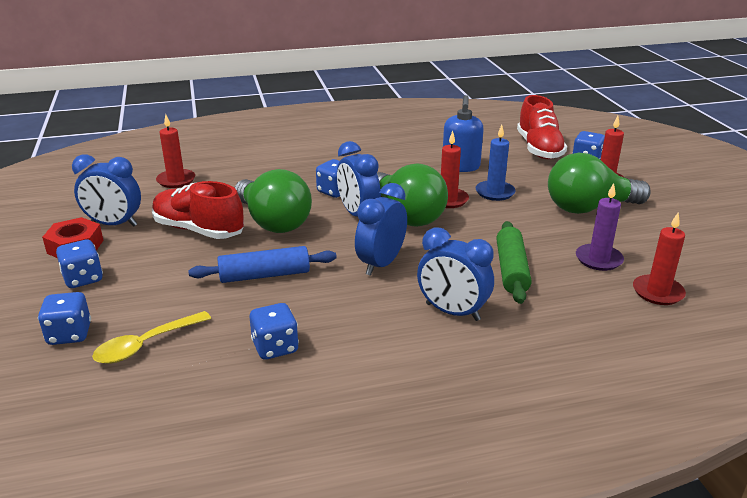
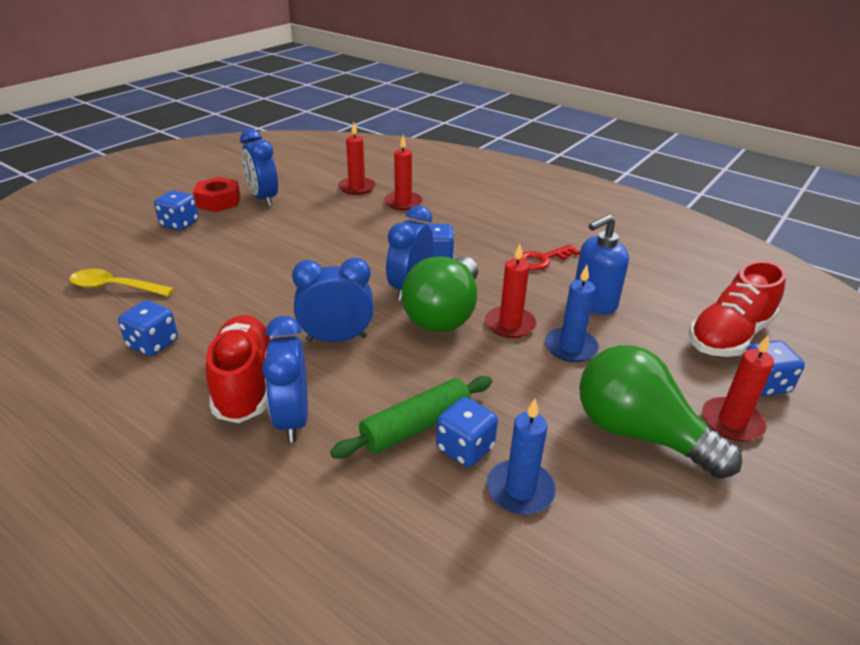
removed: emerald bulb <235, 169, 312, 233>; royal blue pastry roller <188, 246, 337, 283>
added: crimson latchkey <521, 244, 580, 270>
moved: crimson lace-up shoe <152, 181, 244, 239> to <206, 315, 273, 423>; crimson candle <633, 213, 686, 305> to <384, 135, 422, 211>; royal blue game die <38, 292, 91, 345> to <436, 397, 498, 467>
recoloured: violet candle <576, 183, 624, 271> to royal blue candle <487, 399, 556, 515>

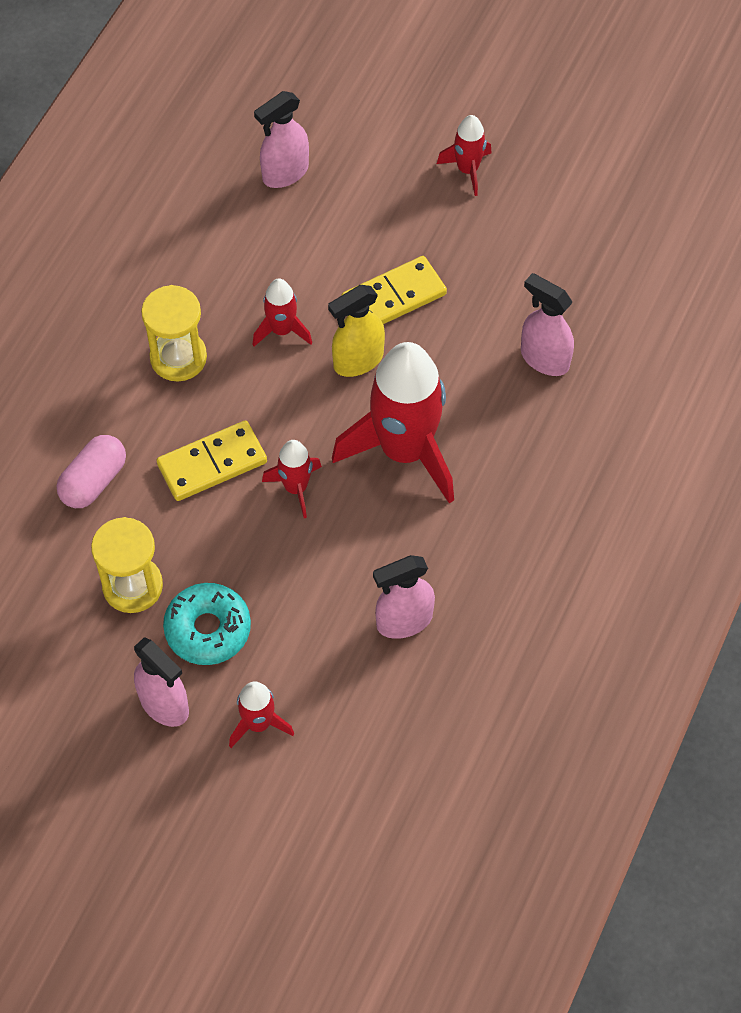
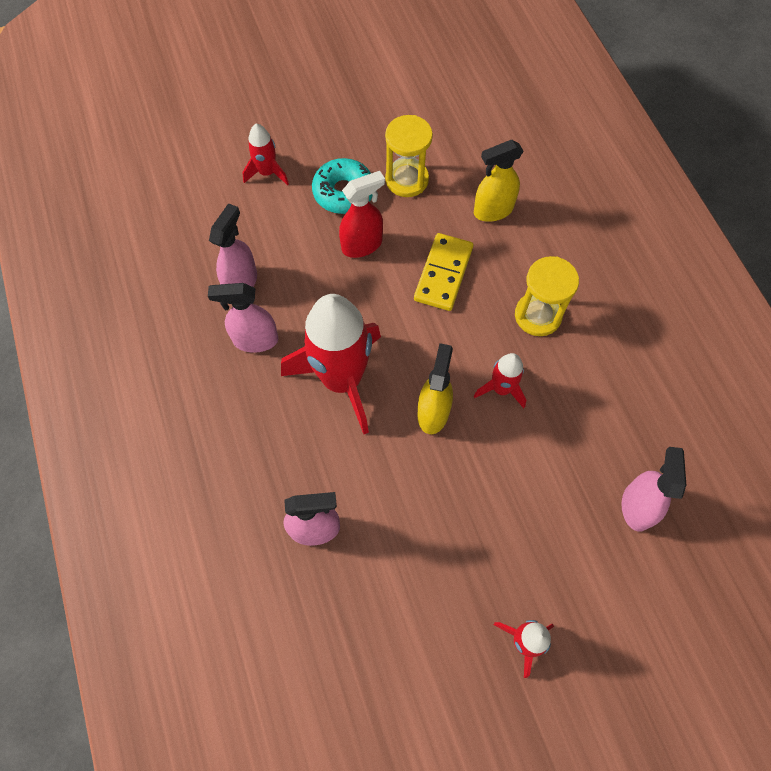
removed: golden domino <341, 256, 447, 324>; crimson toy rocket <262, 440, 322, 518>
added: crimson spray bottle <339, 171, 385, 258>
moved: rosy spray bottle <134, 637, 189, 727> to <208, 283, 278, 353>
replaced: rosy pill <57, 435, 126, 508> to golden spray bottle <474, 140, 524, 222>

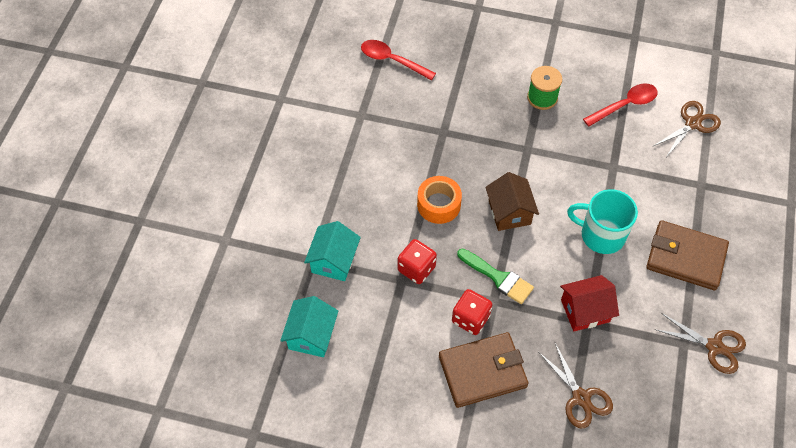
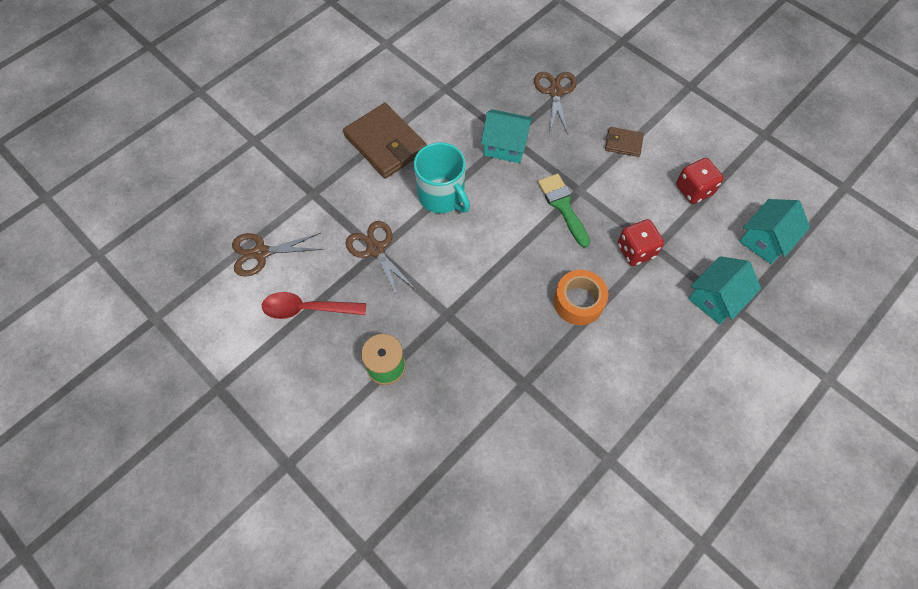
removed: crimson tablespoon <361, 40, 436, 81>; russet toy house <485, 172, 539, 231>
moved: crimson game die <452, 289, 493, 335> to <676, 158, 724, 204>; russet shears <654, 313, 746, 374> to <346, 221, 416, 298>
recoloured: crimson toy house <560, 275, 619, 331> to teal toy house <481, 109, 533, 163>
resized: russet billfold <439, 332, 529, 408> = <605, 127, 644, 157> x0.50

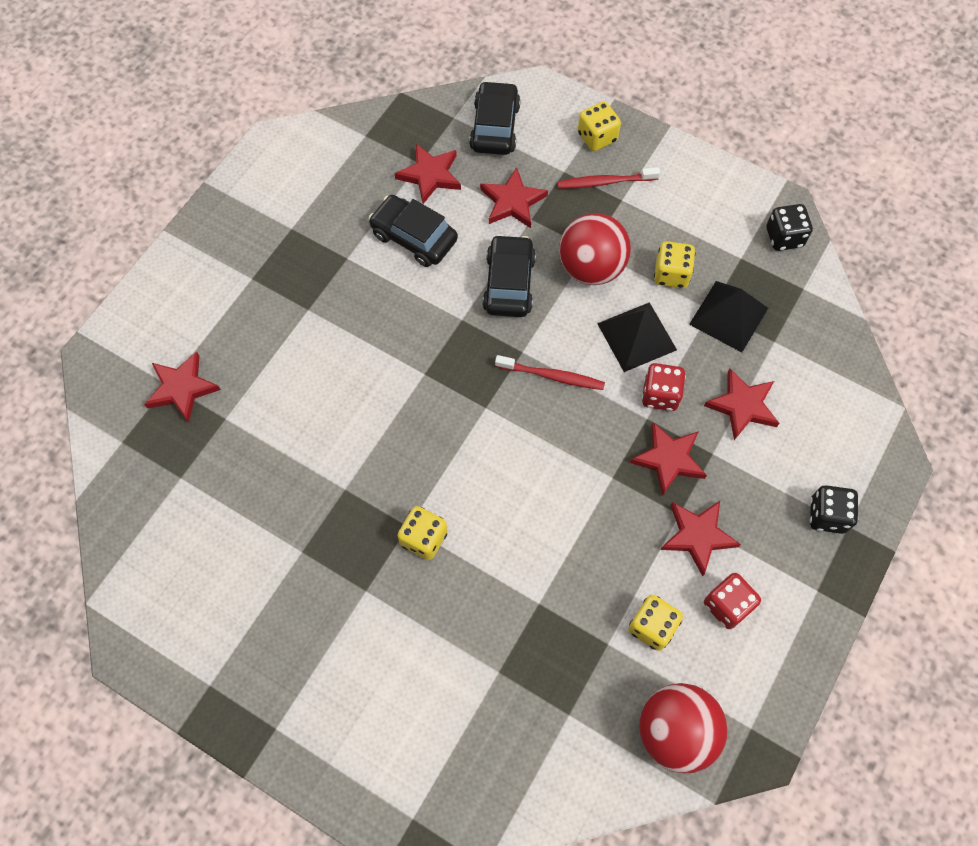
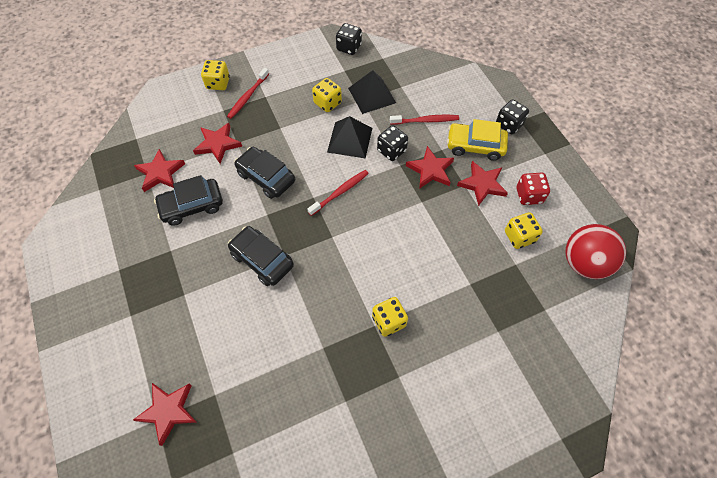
removed: crimson sphere <559, 213, 631, 285>
added: golden car <447, 119, 508, 161>
moved: ebony car <469, 81, 521, 155> to <228, 226, 294, 286>
replaced: crimson star shape <704, 368, 780, 440> to crimson toothbrush <390, 115, 459, 125>
recoloured: crimson game die <642, 363, 686, 411> to ebony game die <377, 125, 408, 161>

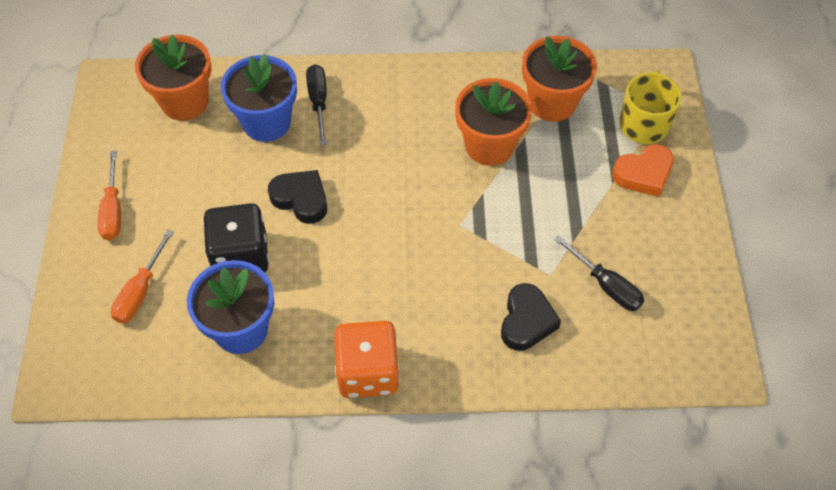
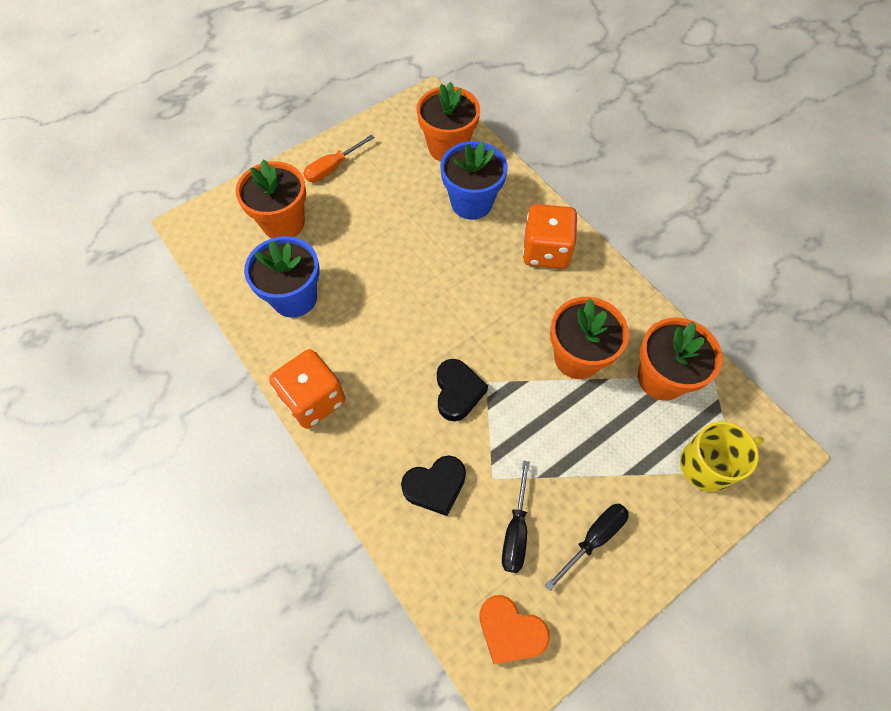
removed: ebony game die <203, 203, 269, 272>
added: orange game die <523, 204, 578, 269>
moved: ebony hand screwdriver <306, 64, 327, 145> to <545, 504, 629, 591>; orange heart <612, 144, 674, 197> to <479, 595, 550, 664>; ebony heart <268, 170, 327, 224> to <437, 359, 488, 421>
replaced: orange hand screwdriver <111, 230, 174, 323> to orange plant pot <236, 159, 306, 238>

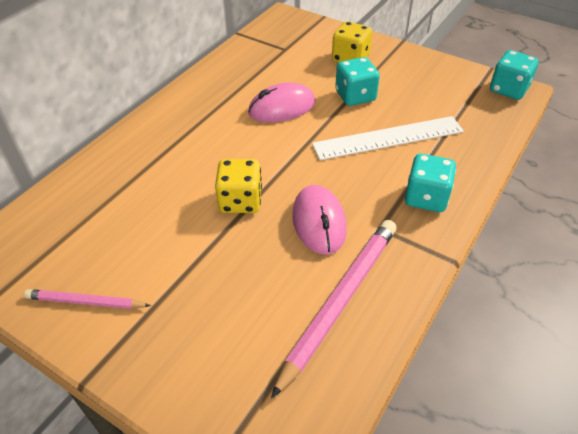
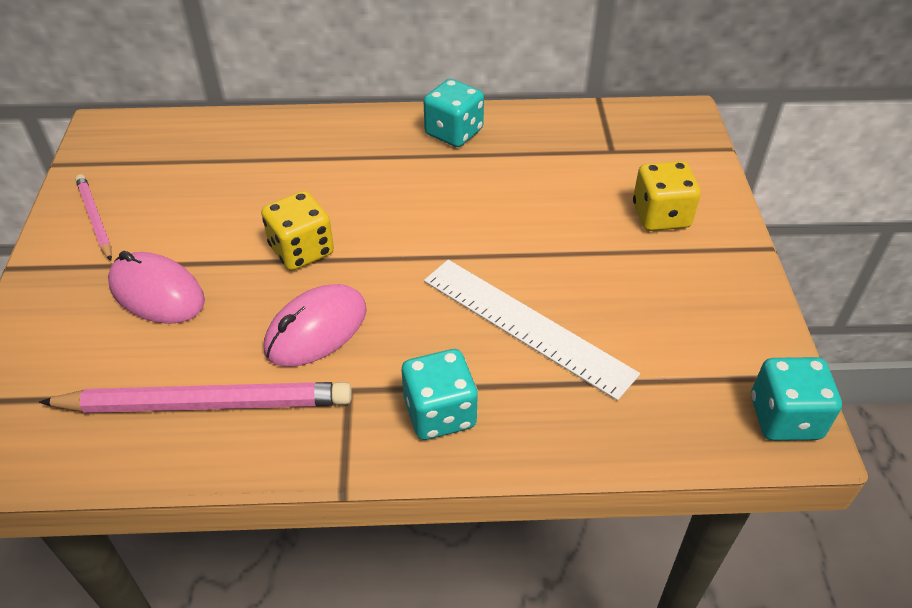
moved: teal game die <335, 57, 380, 106> to <424, 79, 484, 147>; rosy mouse <248, 83, 316, 122> to <108, 251, 205, 324>

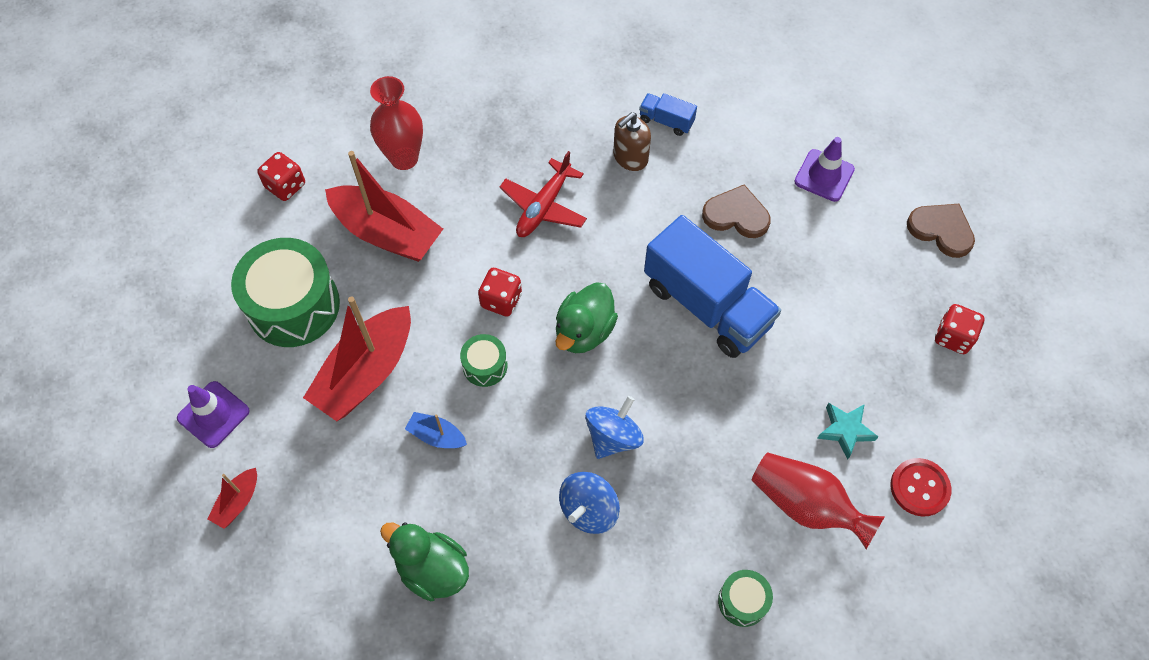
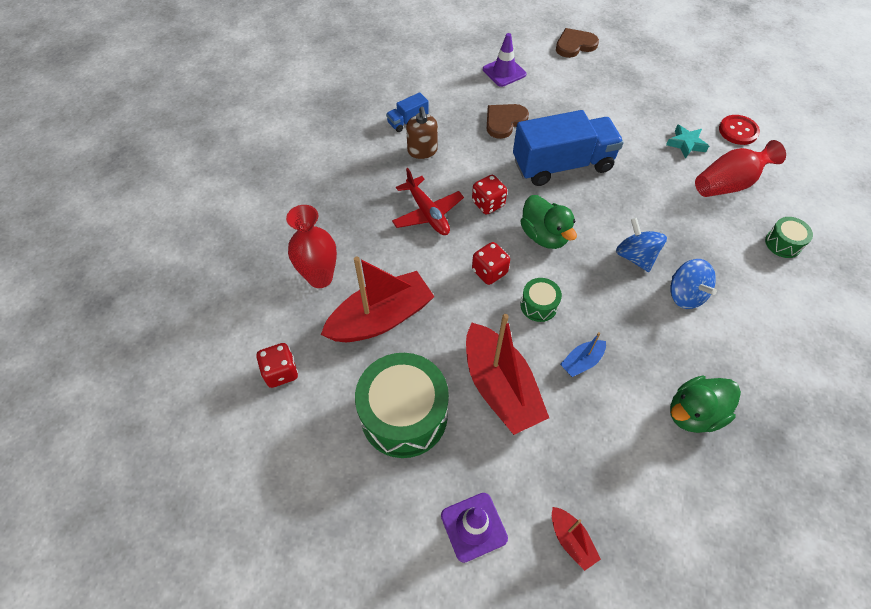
moved: crimson game die <935, 304, 985, 354> to <472, 175, 507, 215>

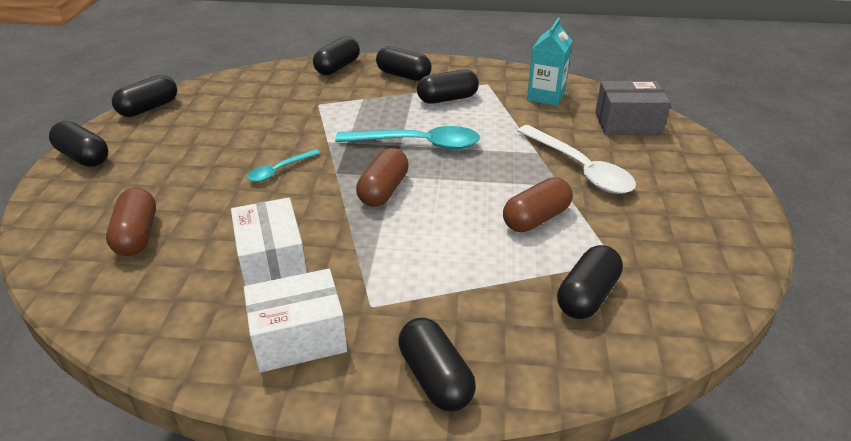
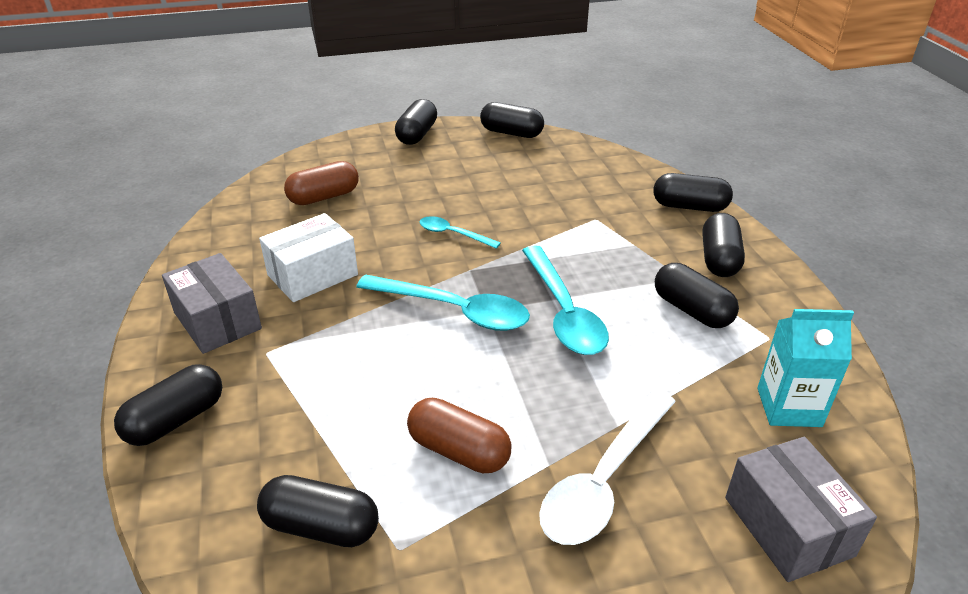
replaced: russet pill <356, 148, 409, 207> to teal tablespoon <356, 275, 530, 331>
recoloured: pure white package <244, 269, 347, 373> to gray package <162, 253, 262, 354>

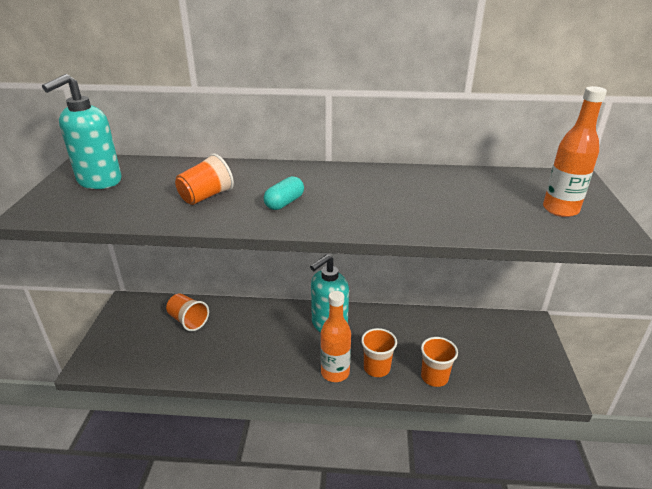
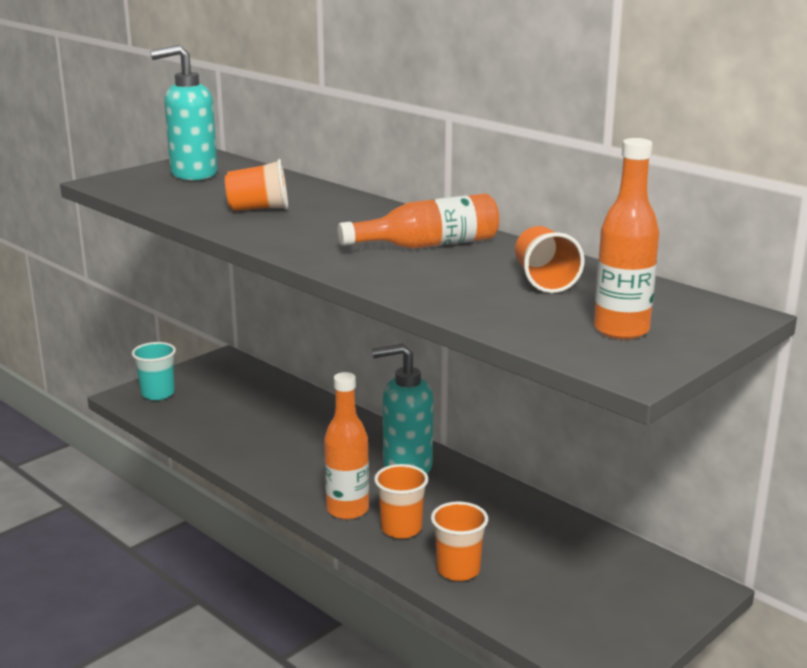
removed: teal pill <264, 176, 304, 210>
added: orange bottle <338, 193, 499, 249>; teal beaker <132, 342, 176, 400>
moved: orange beaker <166, 293, 209, 331> to <515, 226, 585, 293>

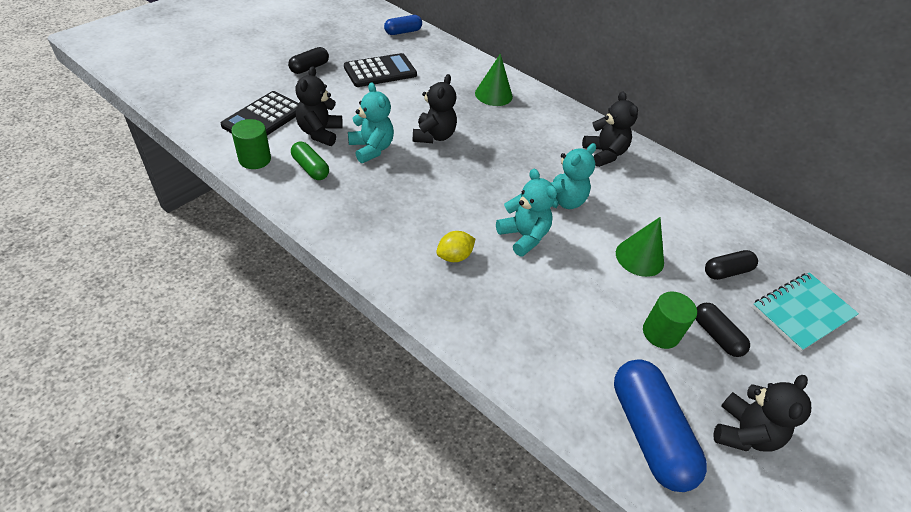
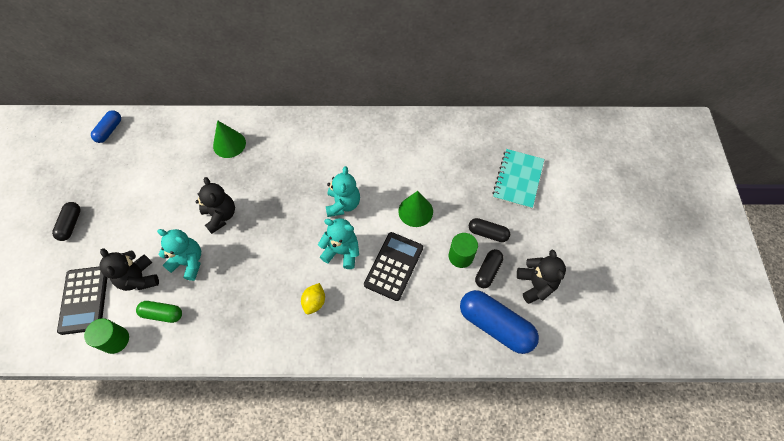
removed: ebony teddy <582, 91, 638, 167>
moved: ebony pocket calculator <344, 53, 417, 87> to <364, 232, 423, 301>; ebony pill <705, 250, 758, 280> to <475, 249, 504, 288>

